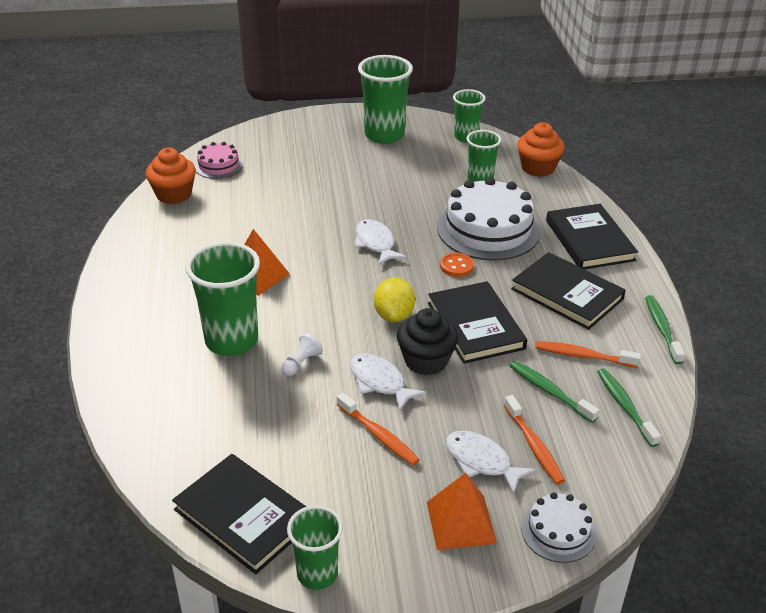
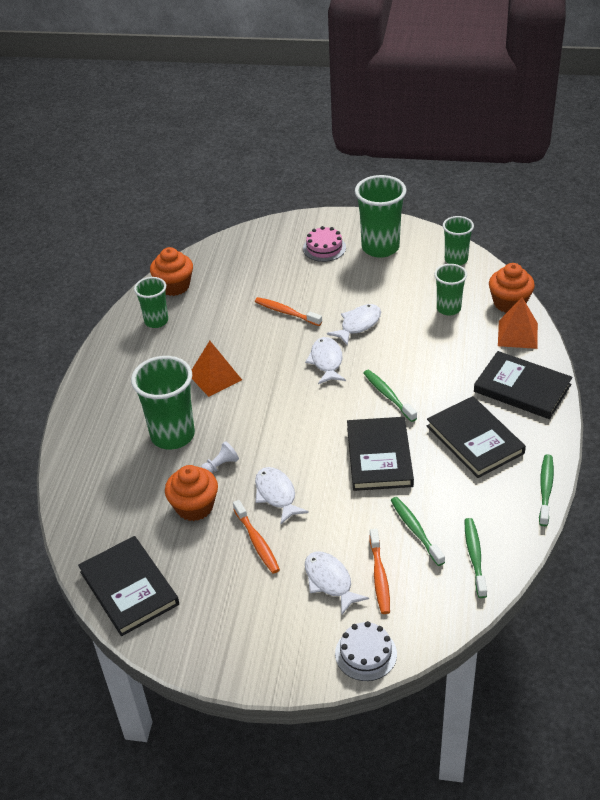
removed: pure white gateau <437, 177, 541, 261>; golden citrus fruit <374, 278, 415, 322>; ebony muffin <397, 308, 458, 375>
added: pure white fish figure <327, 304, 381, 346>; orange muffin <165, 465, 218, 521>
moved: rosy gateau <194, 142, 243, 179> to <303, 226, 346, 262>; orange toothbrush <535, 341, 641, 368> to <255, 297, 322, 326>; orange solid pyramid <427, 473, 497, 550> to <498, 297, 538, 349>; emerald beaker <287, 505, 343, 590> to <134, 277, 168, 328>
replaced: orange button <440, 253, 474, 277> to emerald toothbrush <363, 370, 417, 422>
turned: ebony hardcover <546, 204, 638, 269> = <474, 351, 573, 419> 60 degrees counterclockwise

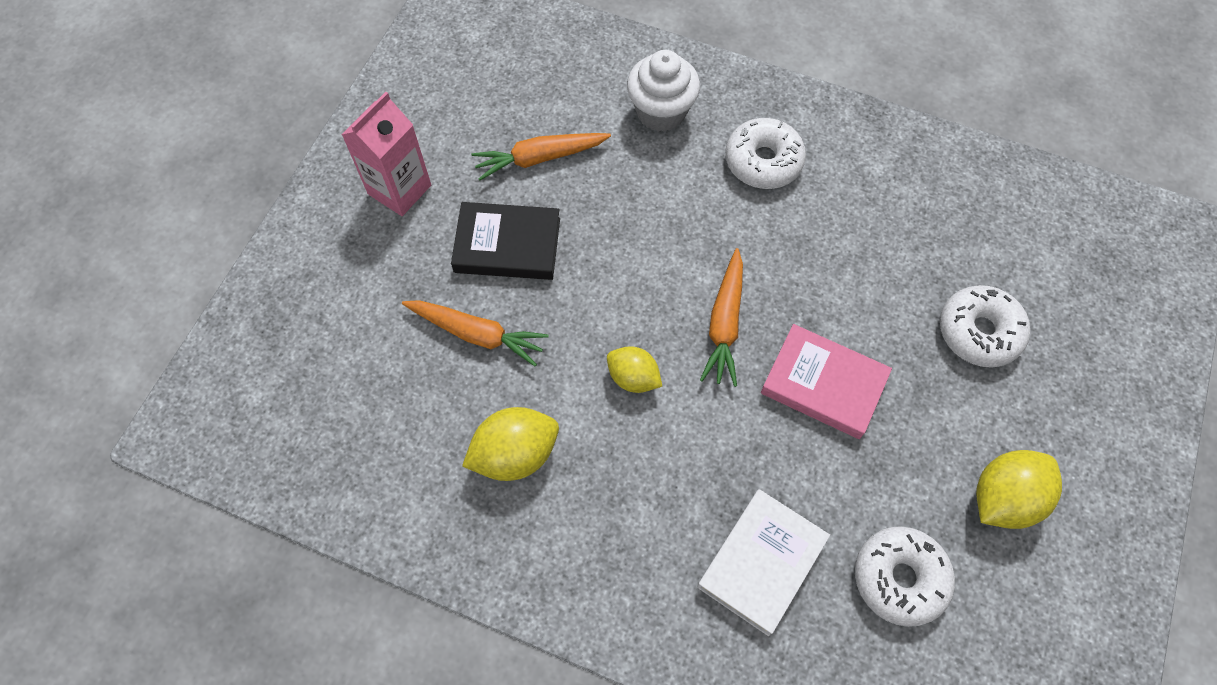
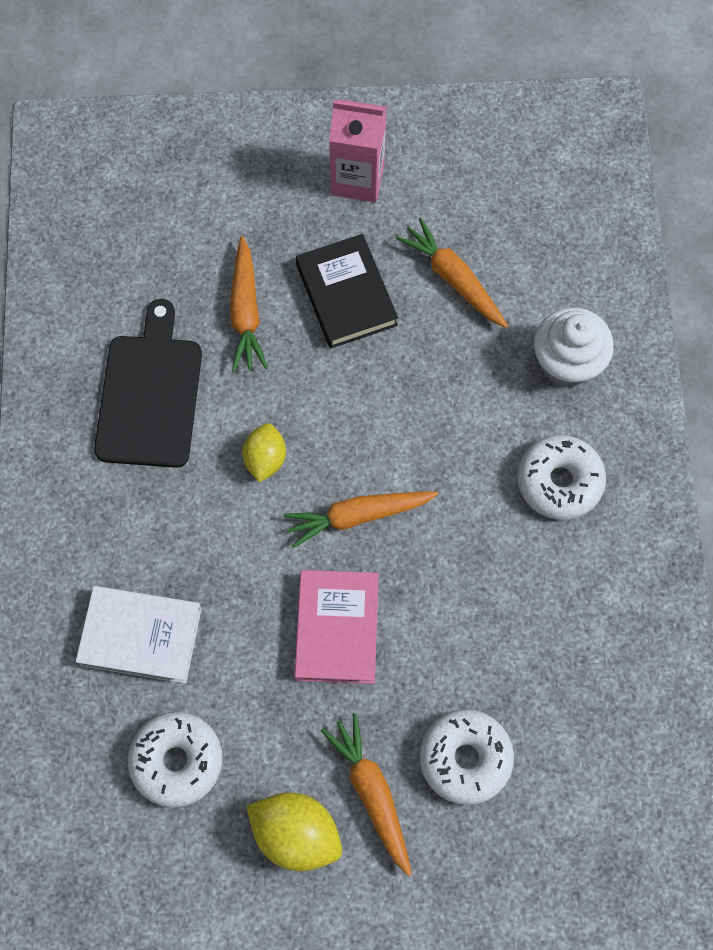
added: orange root vegetable <321, 713, 412, 876>
replaced: golden citrus fruit <462, 407, 559, 481> to ebony cutting board <94, 299, 202, 468>

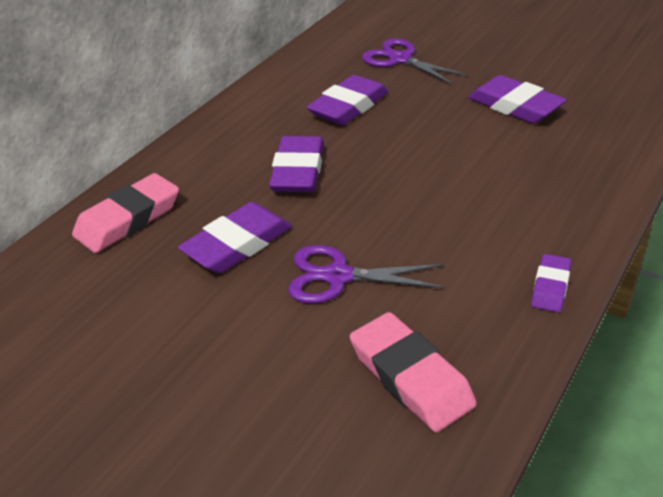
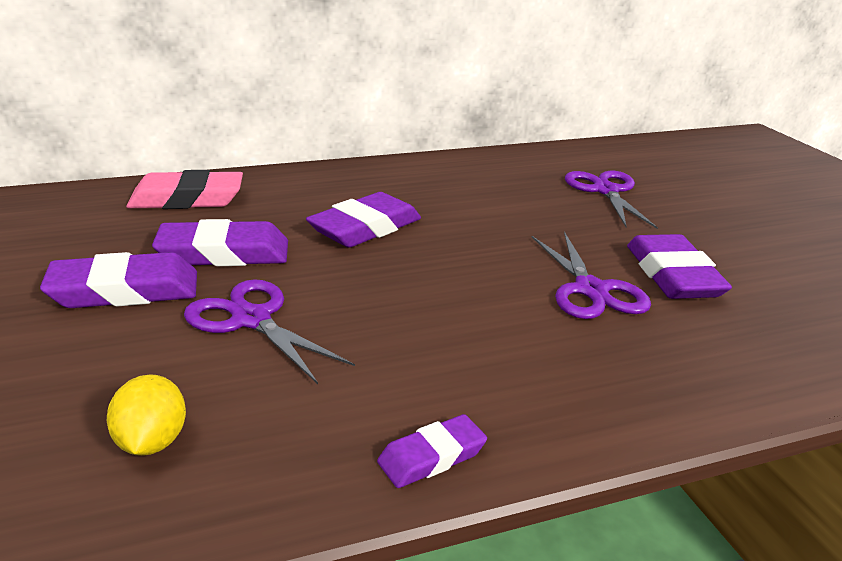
added: violet shears <532, 232, 651, 319>
moved: violet gum eraser <306, 75, 388, 125> to <40, 252, 197, 308>
replaced: rosy gum eraser <350, 312, 477, 433> to golden citrus fruit <107, 374, 186, 456>

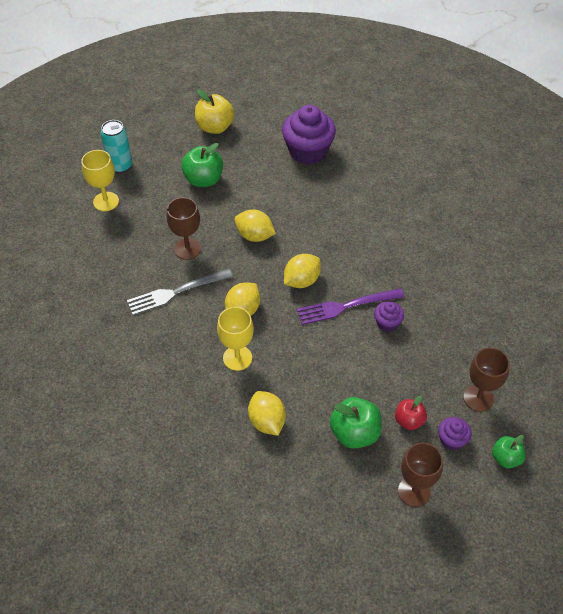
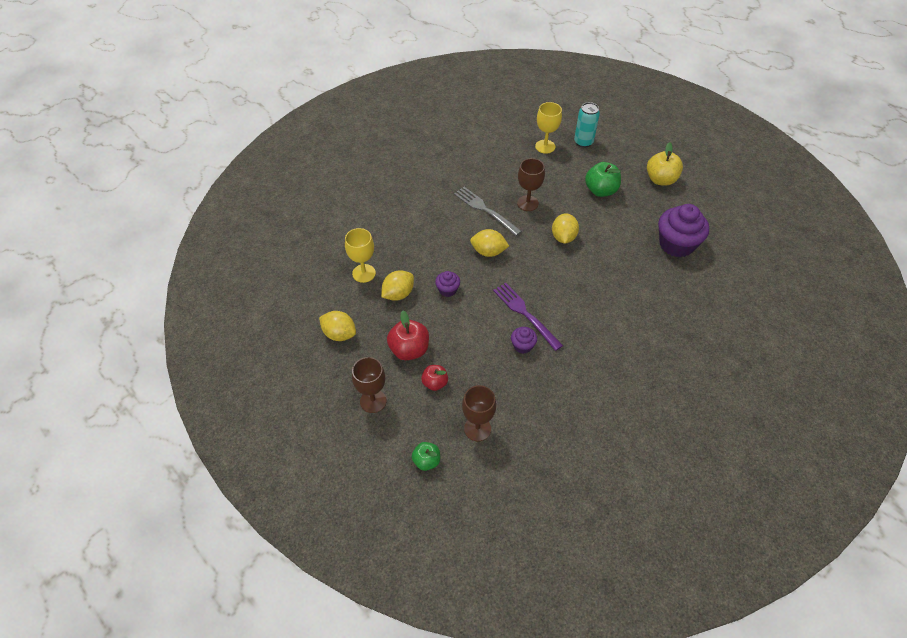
moved: golden citrus fruit <284, 254, 321, 288> to <319, 311, 356, 341>; golden goblet <217, 307, 254, 371> to <345, 228, 376, 283>; violet muffin <438, 417, 471, 450> to <435, 271, 460, 297>
recoloured: emerald apple fruit <330, 397, 382, 449> to crimson apple fruit <387, 311, 429, 360>

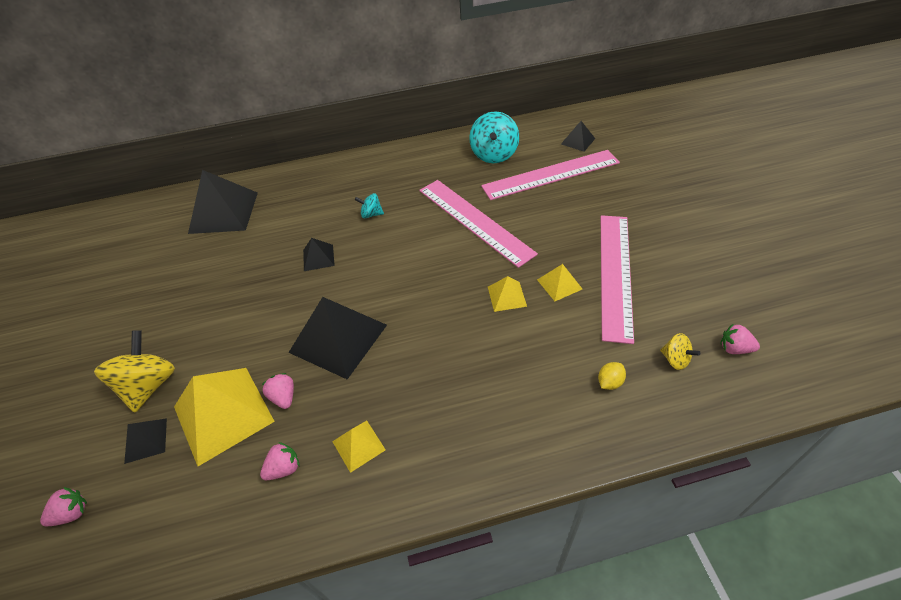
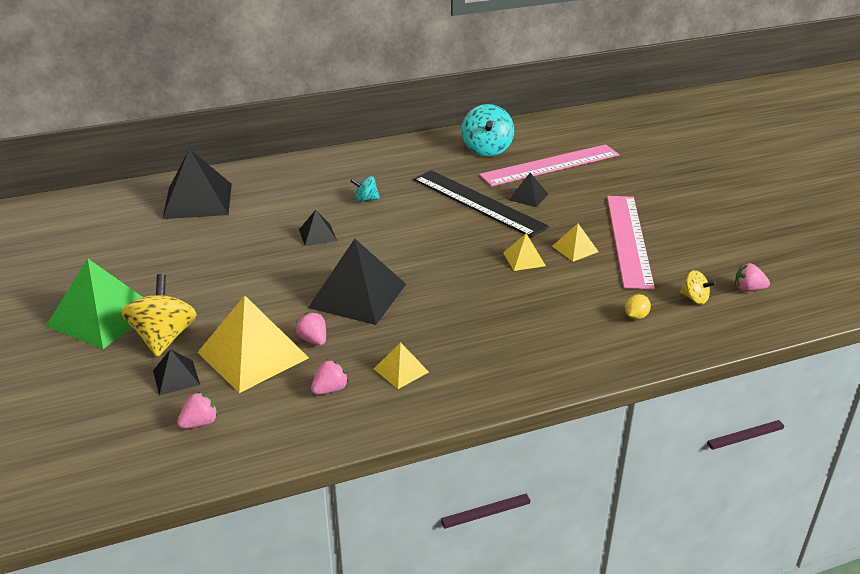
added: emerald solid pyramid <46, 258, 142, 349>
moved: ebony solid pyramid <561, 121, 595, 152> to <509, 173, 548, 207>; rosy strawberry <40, 487, 87, 526> to <177, 392, 218, 429>
recoloured: rosy measuring stick <419, 180, 538, 268> to ebony measuring stick <413, 170, 549, 238>

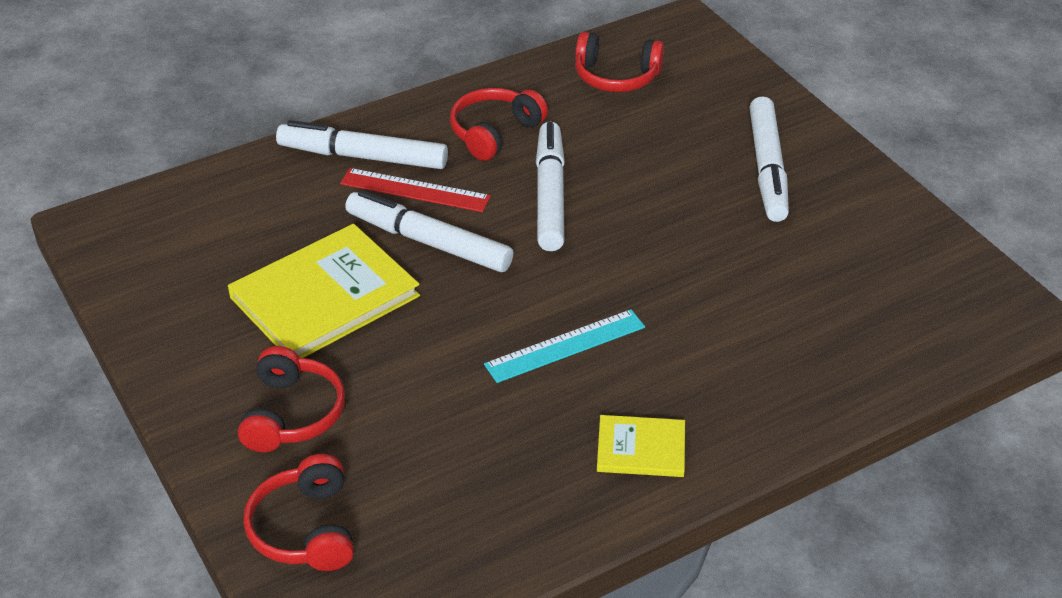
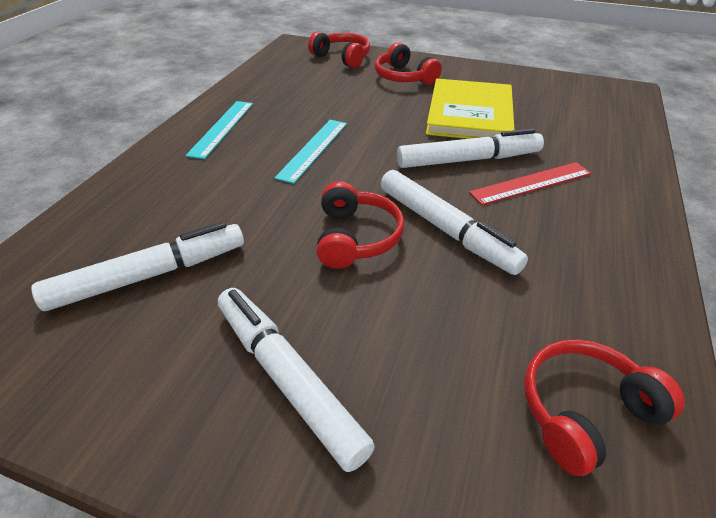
moved: crimson headphones <450, 88, 548, 161> to <317, 181, 404, 269>; pure white marker pen <276, 120, 448, 169> to <31, 222, 244, 311>
replaced: golden hardcover <597, 415, 685, 477> to teal measuring stick <185, 101, 253, 159>

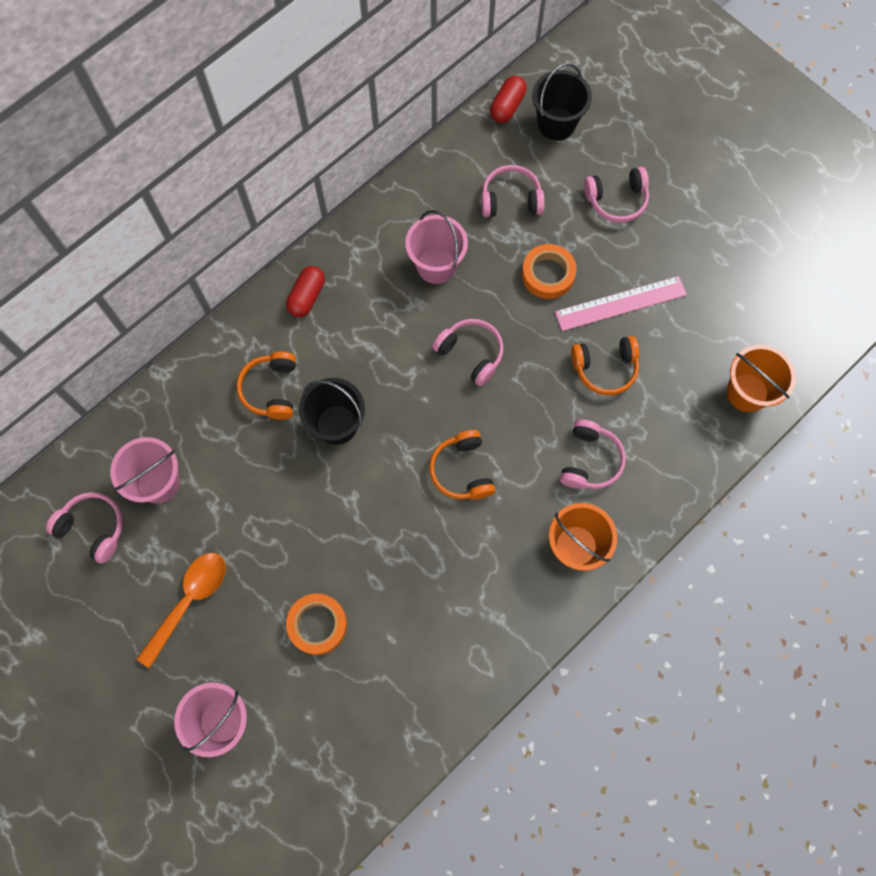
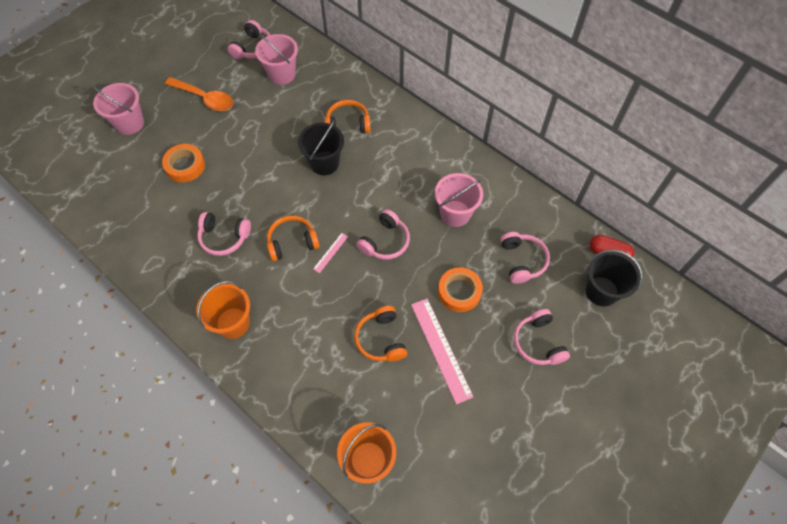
removed: crimson pill <286, 266, 325, 317>
added: rosy measuring stick <313, 233, 348, 273>
moved: rosy headphones <560, 419, 626, 489> to <197, 212, 251, 256>

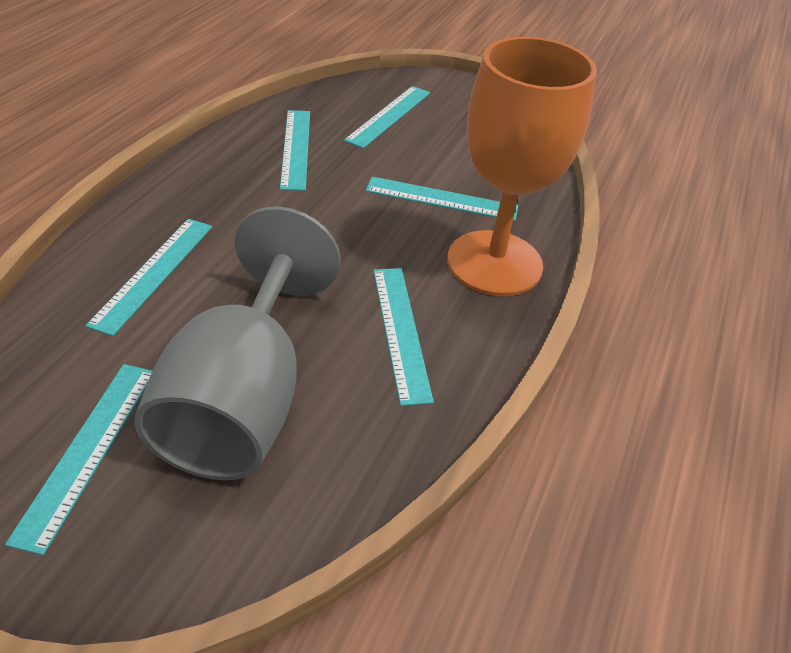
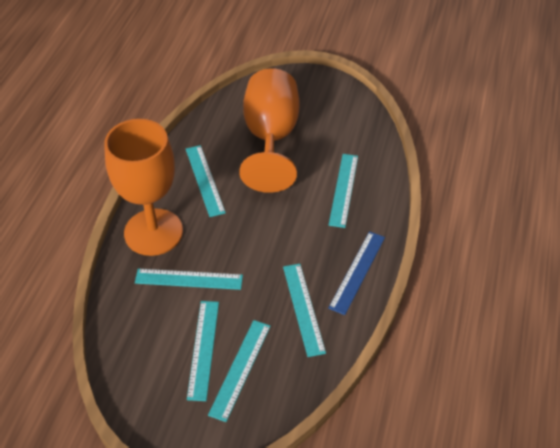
added: royal blue measuring stick <328, 231, 385, 315>
moved: teal measuring stick <5, 364, 152, 555> to <187, 301, 219, 401>
recoloured: gray goblet <134, 207, 341, 480> to orange goblet <239, 68, 299, 193>

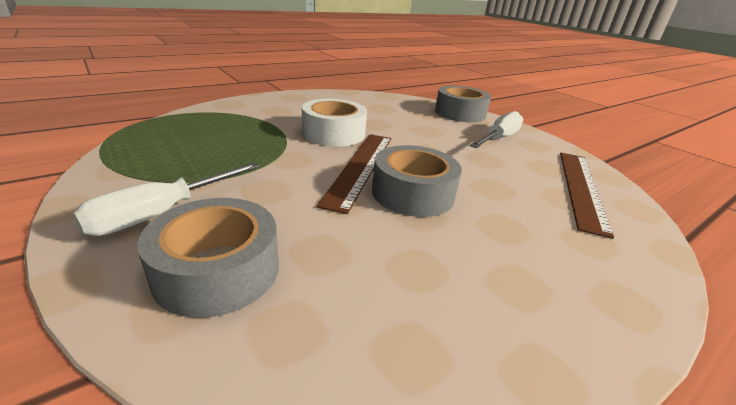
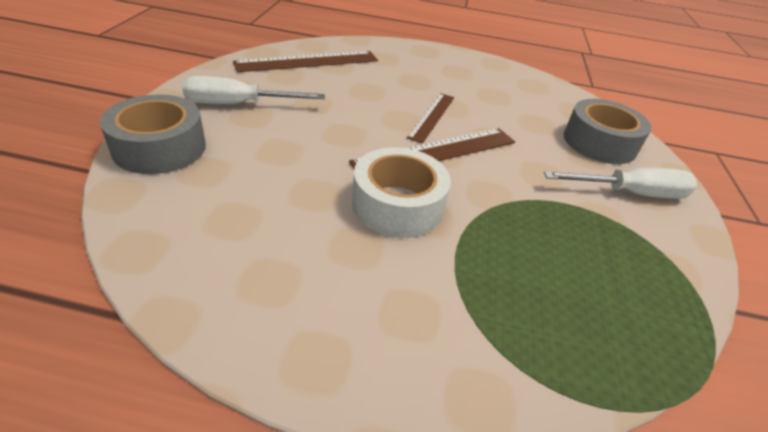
replaced: gray tape <372, 145, 462, 217> to russet measuring stick <407, 93, 454, 143>

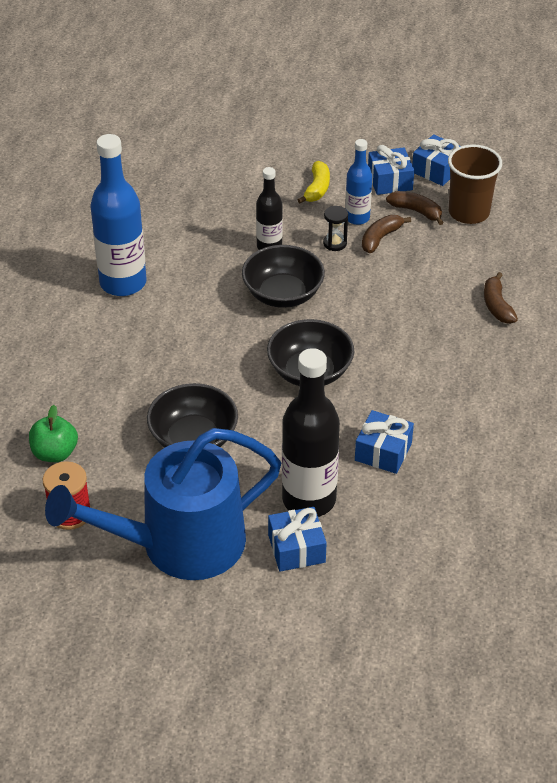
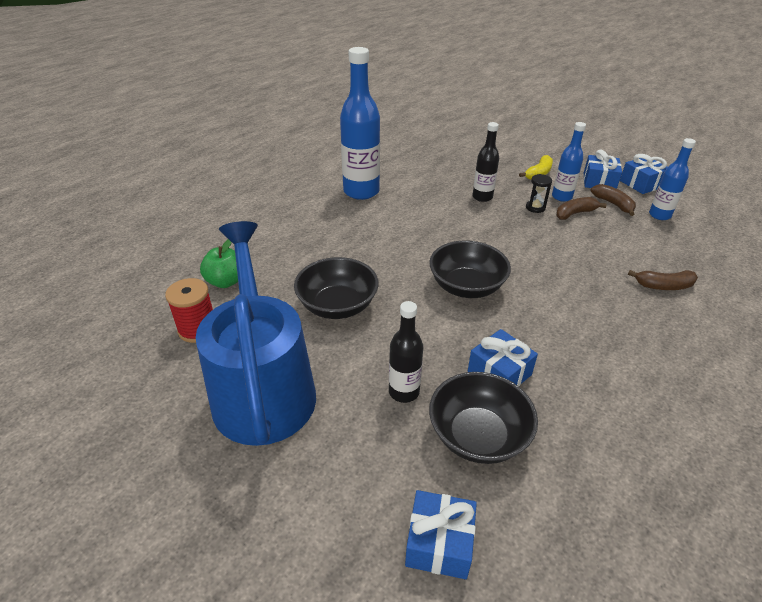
moved: ebony deep dish <242, 245, 325, 308> to <429, 372, 538, 464>; royal blue gift <268, 507, 327, 572> to <405, 490, 477, 579>
replaced: russet beaker <448, 144, 502, 224> to royal blue bottle <649, 138, 696, 220>
turned: russet banana fruit <484, 272, 518, 324> = <628, 270, 698, 290> 105 degrees counterclockwise; royal blue watering can <45, 428, 281, 580> = <196, 221, 316, 446> 75 degrees clockwise
resized: ebony bottle <282, 348, 340, 517> = <389, 301, 423, 403> x0.56

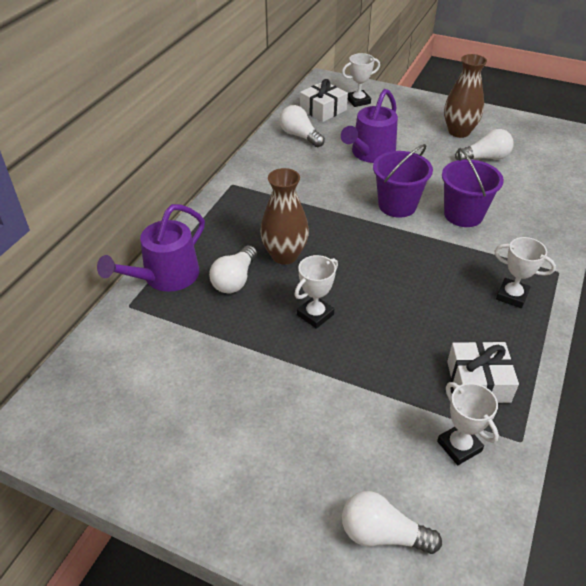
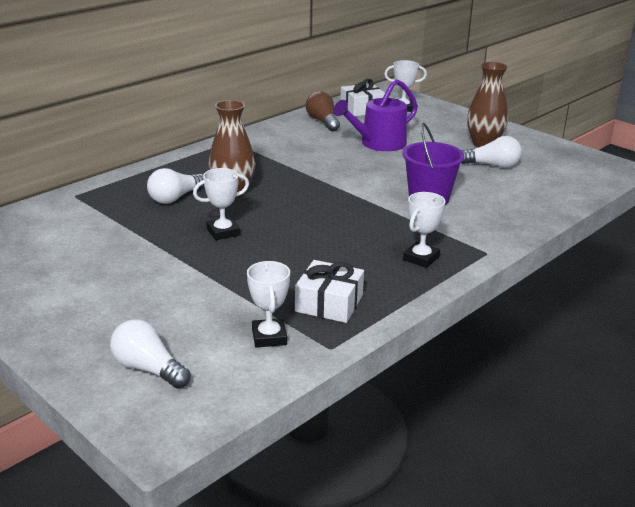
removed: violet bucket <373, 144, 433, 218>; violet watering can <97, 204, 205, 292>
recoloured: pure white bulb <279, 105, 325, 147> to russet bulb <306, 91, 340, 132>
turned: pure white prize cup <495, 237, 556, 308> = <403, 192, 446, 268> 75 degrees clockwise

